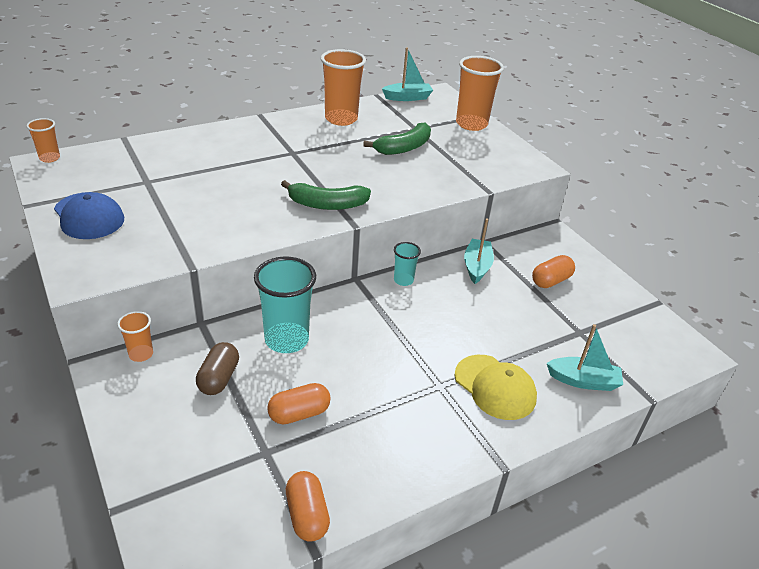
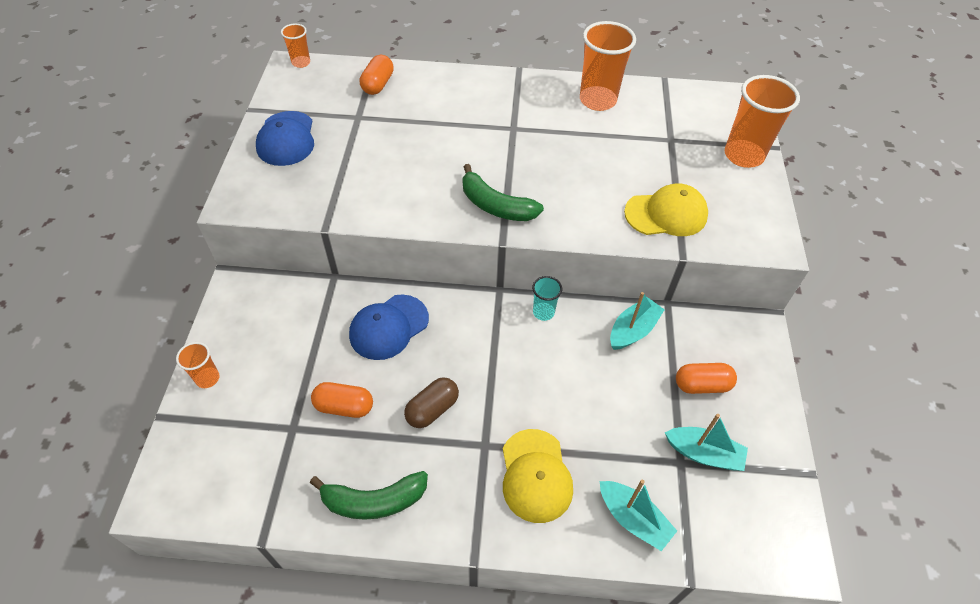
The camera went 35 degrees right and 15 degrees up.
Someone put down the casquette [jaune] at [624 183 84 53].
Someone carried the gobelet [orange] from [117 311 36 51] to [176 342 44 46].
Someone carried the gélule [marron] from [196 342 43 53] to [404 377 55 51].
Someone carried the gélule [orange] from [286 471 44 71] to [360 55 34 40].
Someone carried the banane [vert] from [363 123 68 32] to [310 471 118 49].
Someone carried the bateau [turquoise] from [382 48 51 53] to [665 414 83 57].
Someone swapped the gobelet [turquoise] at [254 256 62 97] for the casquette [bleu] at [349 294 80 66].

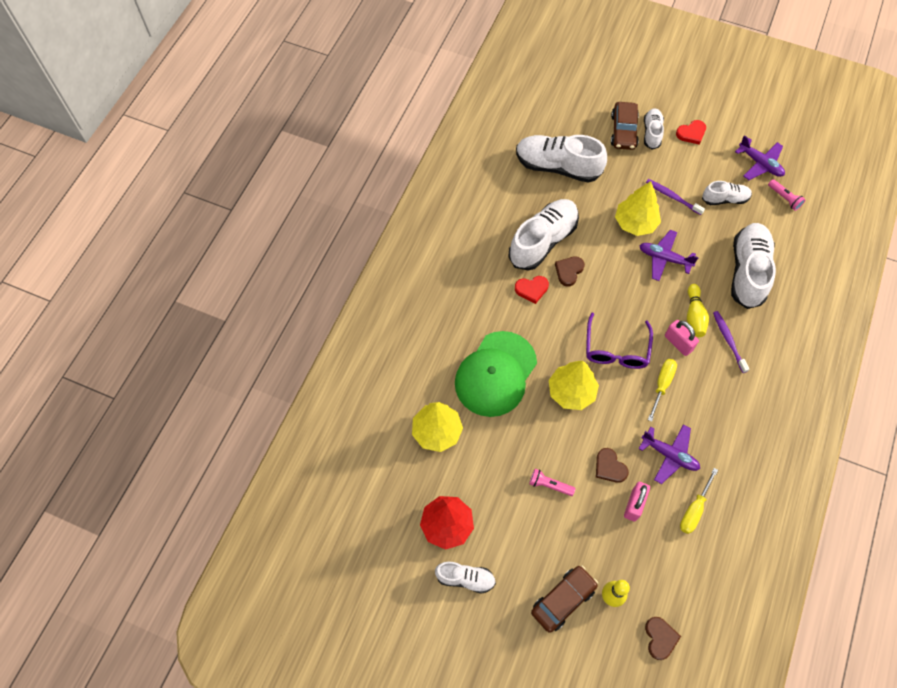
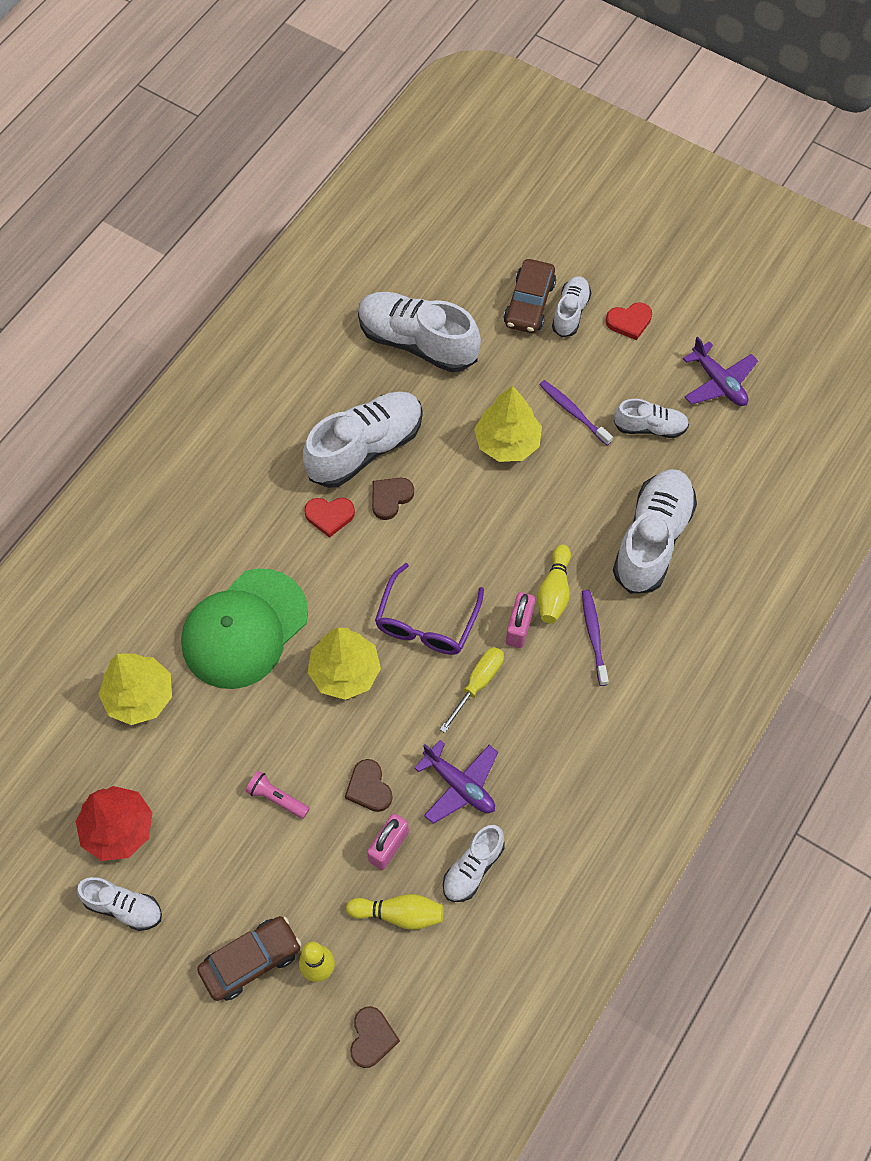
The camera went 10 degrees right and 0 degrees up.
Someone took away the avion [violet] at [639 230 60 51].
Someone took away the lampe de poche [rose] at [768 179 37 32].
Someone put down the quille [jaune] at [346 894 98 36].
Someone swapped the tournevis [jaune] at [680 468 38 66] for the chaussure [blanc] at [443 825 61 77].
Someone rotated the cadenas [rose] at [665 320 34 36] by 45 degrees clockwise.

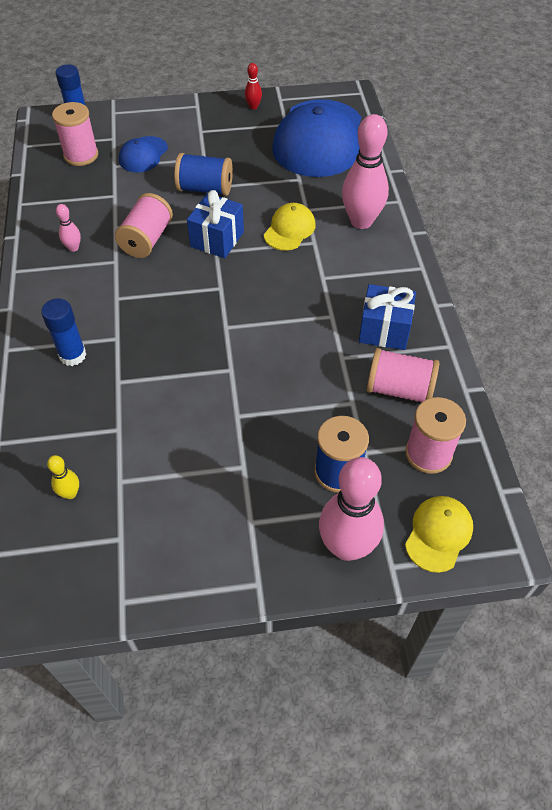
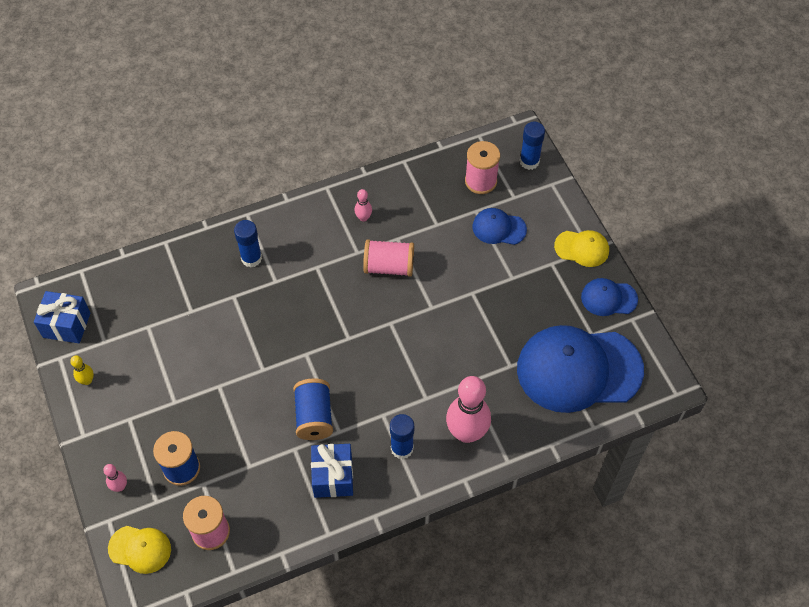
The camera went 75 degrees right and 5 degrees up.
Someone took away the bobine [rose] at [367 348 72 54].
Someone put down the bâton de colle [bleu] at [390 414 24 45].
Someone carried the quille [jaune] from [47 455 32 44] to [70 355 24 30].
Someone carried the bobine [bleu] from [174 153 59 43] to [293 379 40 61].
Someone carried the cadeau [bleu] from [187 190 57 68] to [34 291 57 52].
Someone carried the casquette [jaune] from [264 203 52 48] to [554 230 55 37].
Someone swapped the quille [rouge] at [245 63 17 46] for the casquette [bleu] at [581 278 57 38].
Someone scaled the quille [rose] at [319 457 65 104] by 0.45.

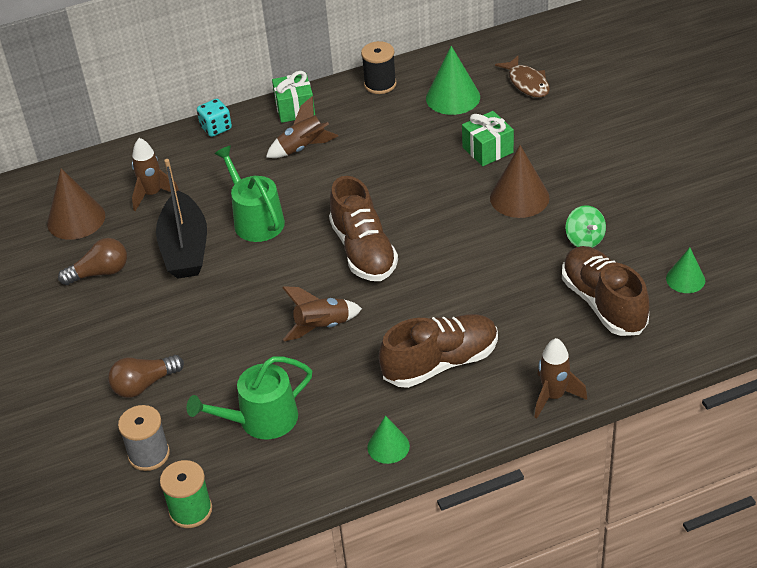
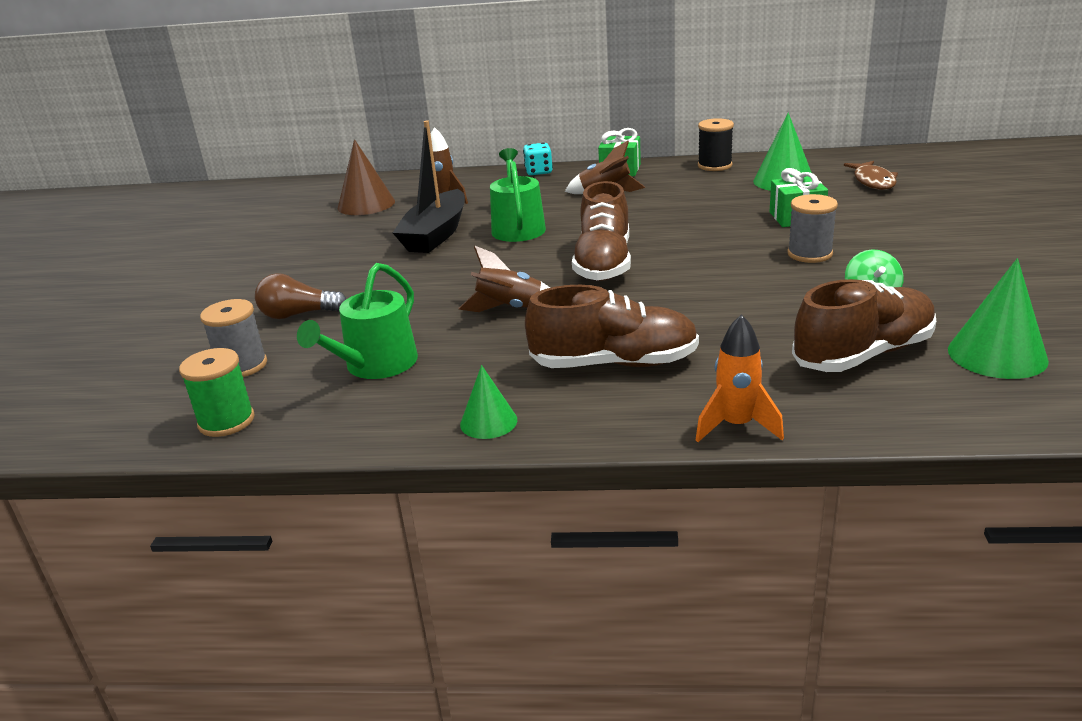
The camera went 25 degrees right and 15 degrees down.
Someone took away the ampoule [marron] at [58 238 69 47].
Someone swapped the cône [marron] at [490 145 60 73] for the bobine [gris] at [787 194 51 69].
Someone repainted the fusée [marron] at [535 338 52 80], which became the fusée [orange] at [696 314 88 128].
Someone rotated the arrosoir [vert] at [187 356 125 83] by 60 degrees counterclockwise.
Someone rotated the chaussure [marron] at [562 246 87 90] by 60 degrees clockwise.
Someone scaled the cône [vert] at [666 248 39 45] by 1.65.

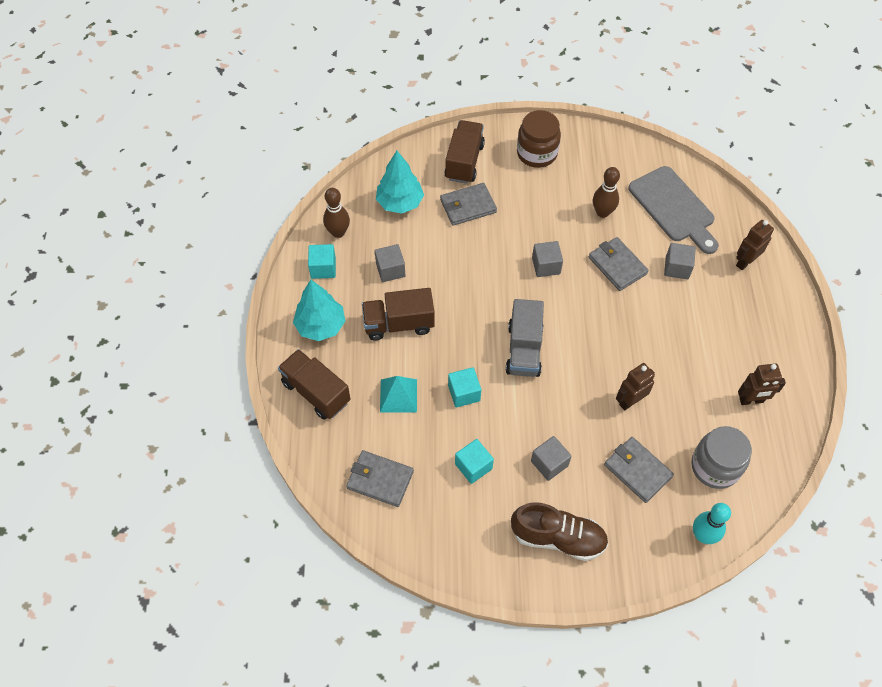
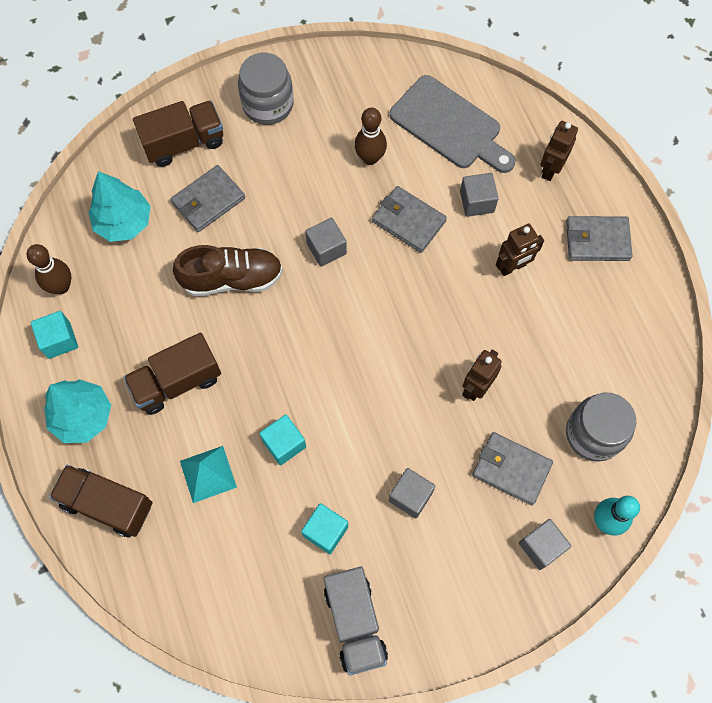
The camera went 20 degrees left and 10 degrees up.
Someone carried the portefeuille [gris] from [346 450 68 57] to [566 216 66 45].
Someone carried the cube [gris] from [375 244 30 38] to [519 519 53 51].
Someone carried the camion [gris] from [506 299 38 78] to [324 567 64 108].
Someone carried the chaussure [marron] from [511 502 97 59] to [173 245 110 51].
Someone carried the robot [marron] from [738 363 48 42] to [496 224 48 52].
Someone repainted the bocal [marron] at [517 110 44 58], which became the bocal [gris] at [238 53 55 72].
Someone rotated the camion [marron] at [444 120 41 64] by 75 degrees clockwise.

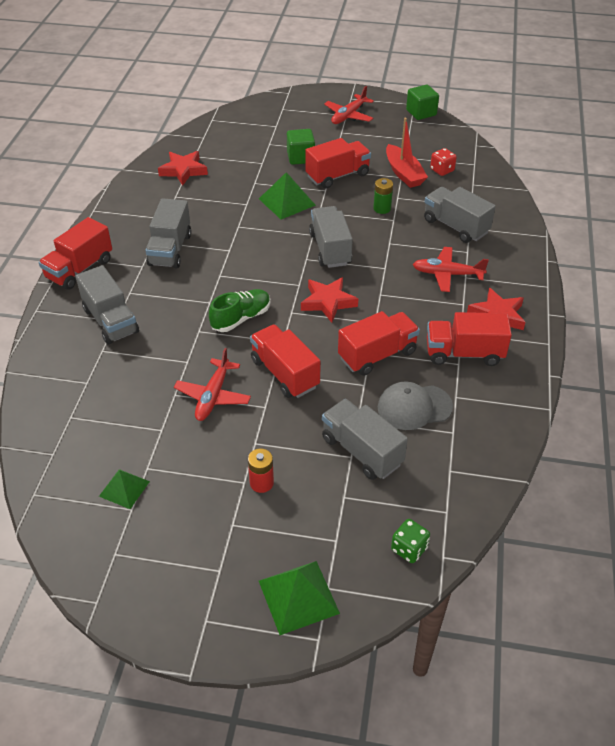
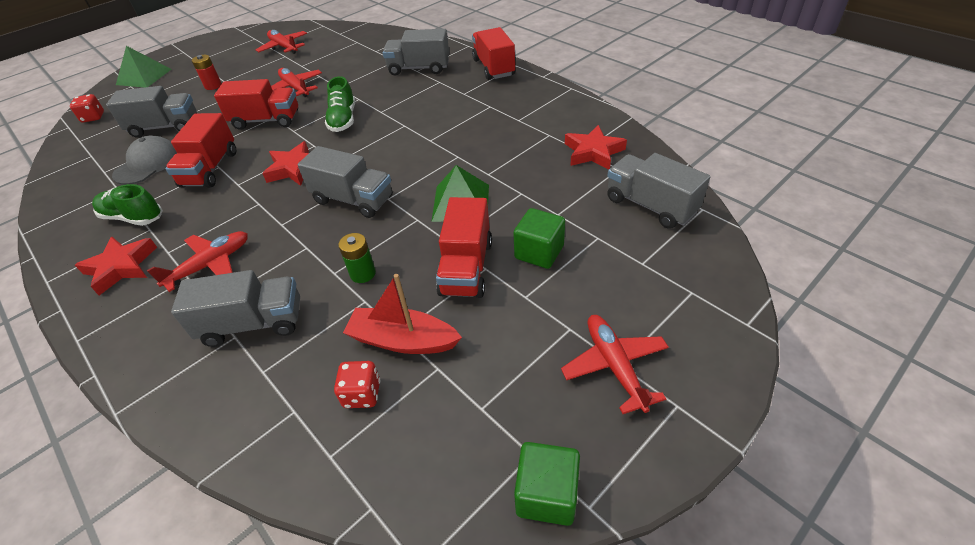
The camera went 130 degrees right and 0 degrees up.
Someone carried the camion [gris] from [145 198 46 70] to [607 153 103 76].
Someone swapped the pyramide [vert] at [99 469 51 40] for the avion [rouge] at [256 30 51 24].
Someone swapped the camion [rouge] at [427 312 85 54] for the chaussure [vert] at [92 184 71 42].
Someone repainted the dé [vert] at [391 519 39 44], which became the dé [rouge] at [70 94 34 29].

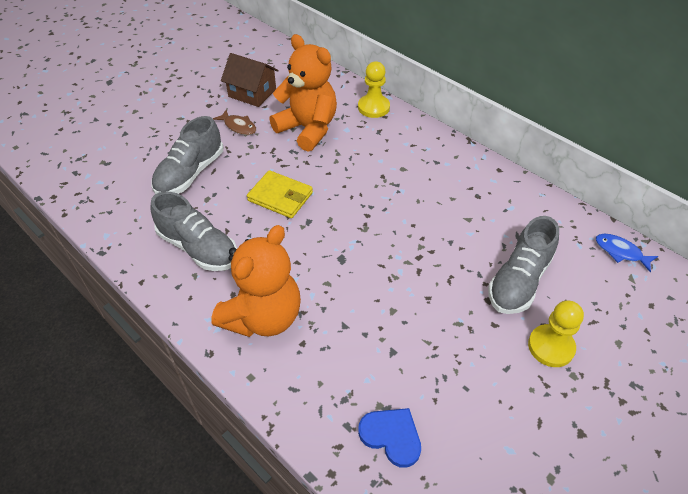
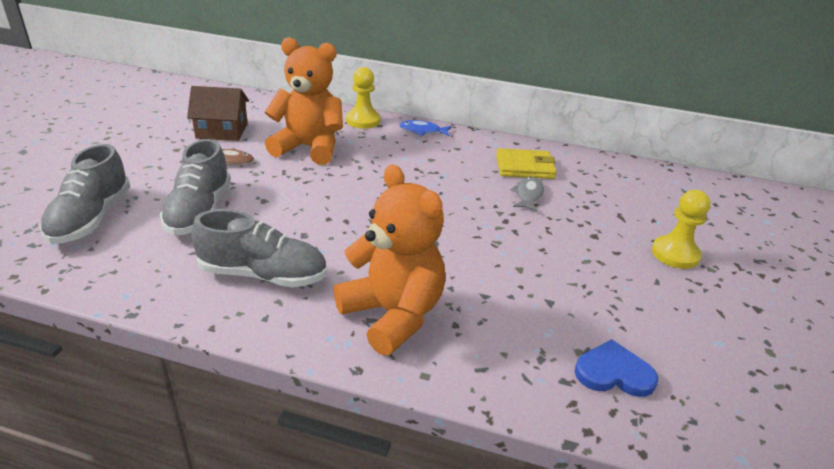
The camera went 30 degrees left and 15 degrees down.
Someone put down the poisson [gris] at [510 177 34 35].
Someone carried the portefeuille [jaune] from [247 170 66 48] to [496 148 60 31].
Someone carried the chaussure [gris] from [488 216 71 98] to [40 144 91 100].
Someone carried the poisson [bleu] from [596 234 62 38] to [399 120 53 16].
Someone rotated the ours en peluche [orange] at [211 225 90 112] by 45 degrees counterclockwise.

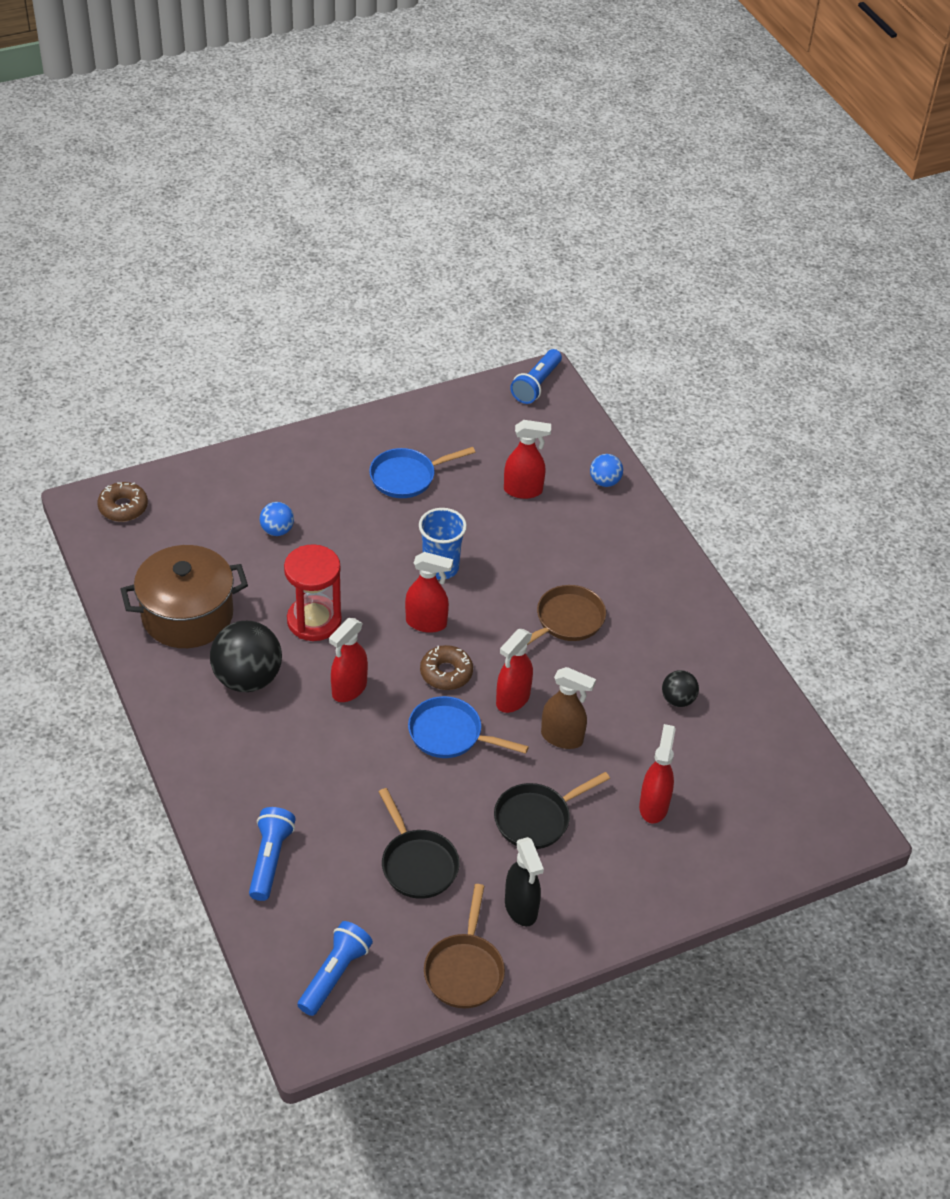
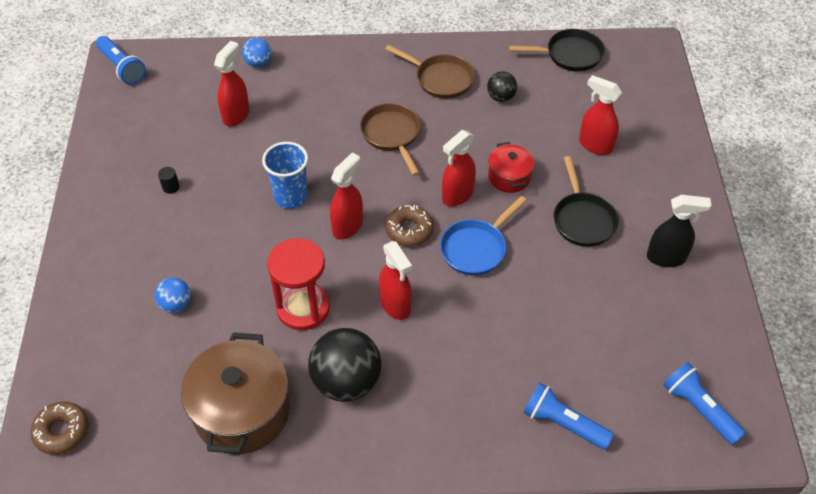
The camera went 65 degrees left and 5 degrees up.
Someone carried the poêle [noir] from [379 788 81 111] to [509 29 96 43].
Someone carried the poêle [marron] from [424 884 81 124] to [385 45 89 54].
Someone swapped the poêle [bleu] at [369 447 106 51] for the cylindre [noir] at [158 167 22 27].
Someone swapped the vaporisateur [marron] at [541 667 55 82] for the marmite [rouge] at [488 142 47 51].
Someone rotated the vaporisateur [rouge] at [496 629 37 84] by 75 degrees clockwise.

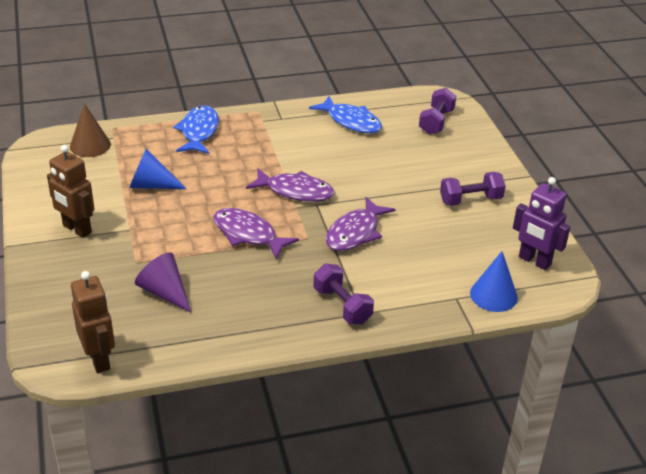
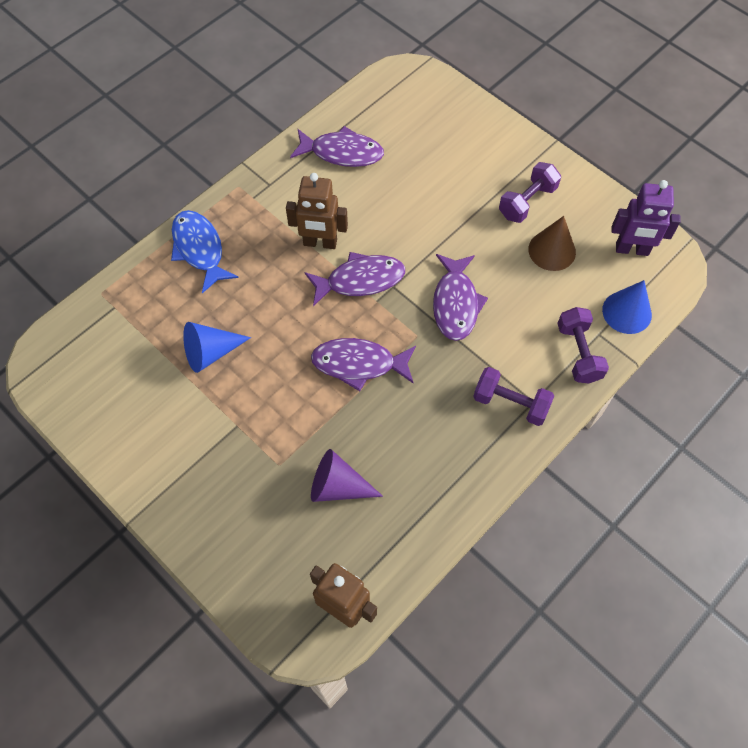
The camera went 30 degrees left and 25 degrees up.
Someone carried the robot [marron] from [47 145 47 93] to [286 173 62 76].
Someone carried the cône [marron] from [70 103 41 54] to [528 216 48 55].
Someone carried the haltère [violet] from [419 88 37 47] to [557 307 52 77].
Someone repainted the poisson [bleu] at [309 96 73 37], which became the poisson [violet] at [290 126 94 41].

